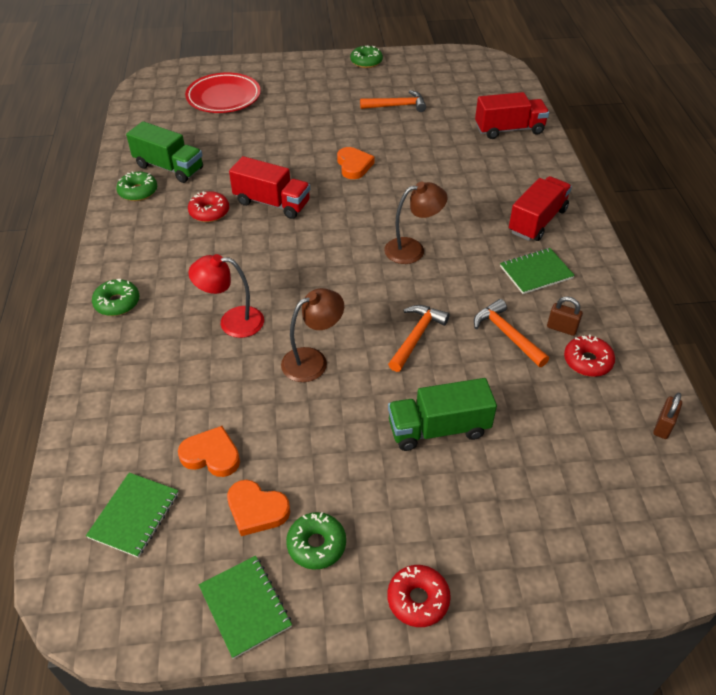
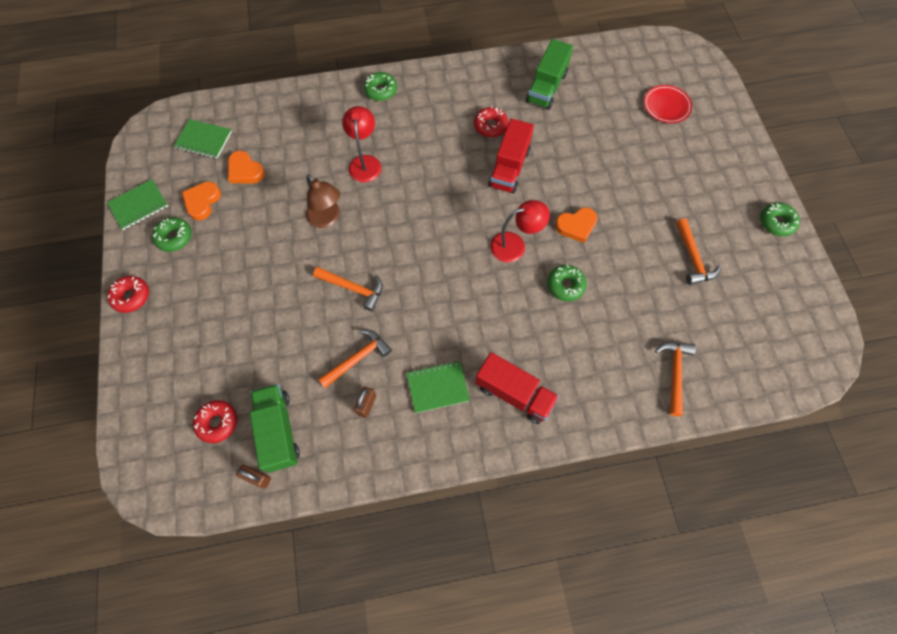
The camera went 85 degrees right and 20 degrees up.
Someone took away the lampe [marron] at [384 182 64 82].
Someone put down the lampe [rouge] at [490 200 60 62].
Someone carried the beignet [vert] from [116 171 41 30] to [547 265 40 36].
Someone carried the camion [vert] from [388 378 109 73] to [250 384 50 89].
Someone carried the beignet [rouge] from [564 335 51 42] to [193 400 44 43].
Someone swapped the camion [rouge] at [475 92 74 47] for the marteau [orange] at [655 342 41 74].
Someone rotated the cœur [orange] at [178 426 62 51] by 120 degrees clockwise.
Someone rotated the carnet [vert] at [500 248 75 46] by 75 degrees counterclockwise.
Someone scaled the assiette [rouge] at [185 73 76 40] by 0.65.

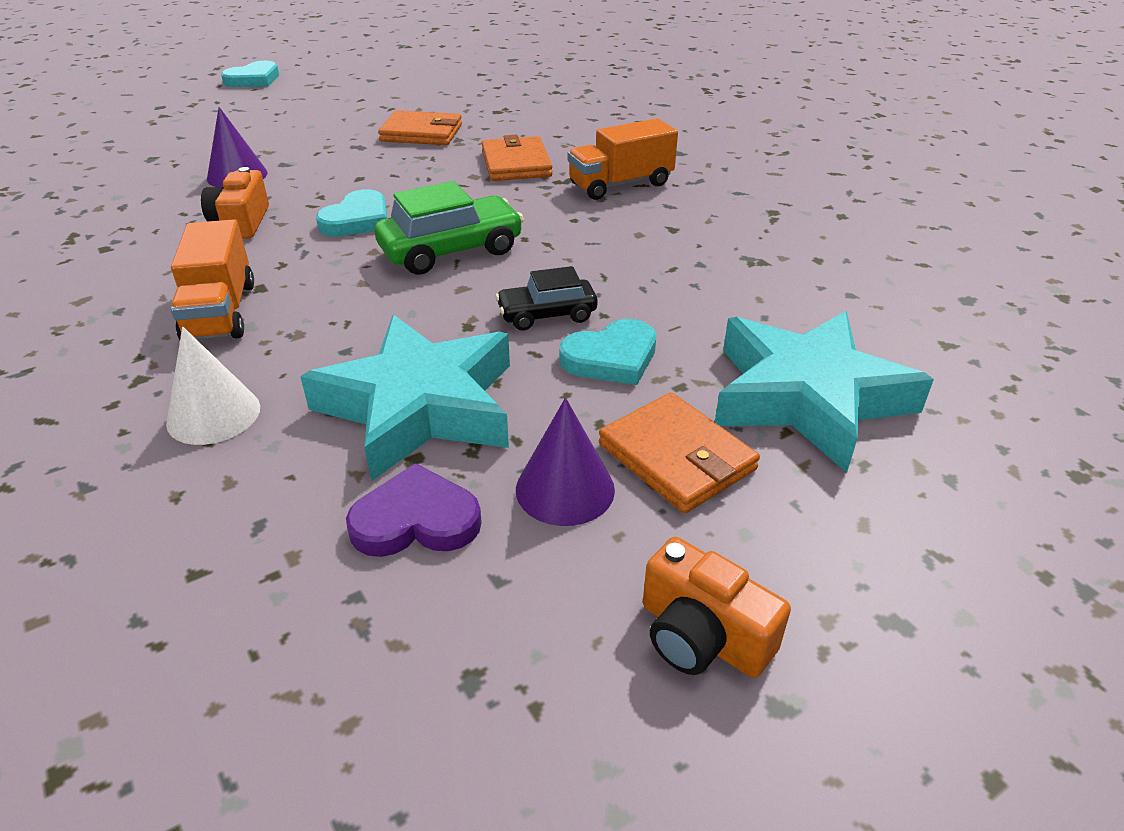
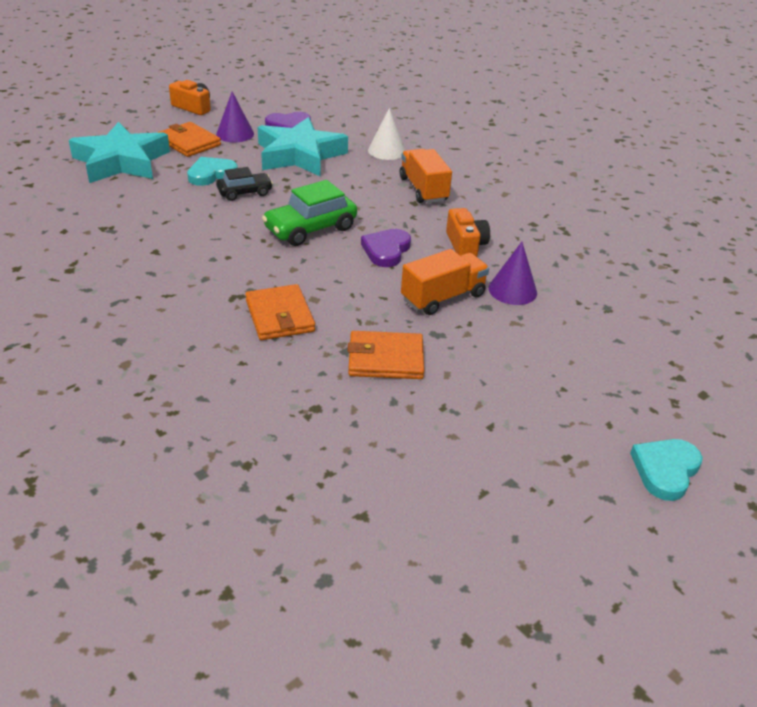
The camera went 170 degrees right and 0 degrees up.
Someone carried the camion [orange] from [567 118 111 82] to [401 249 88 66].
Someone repainted the cœur [turquoise] at [316 189 71 48], which became the cœur [violet] at [361 229 50 38].

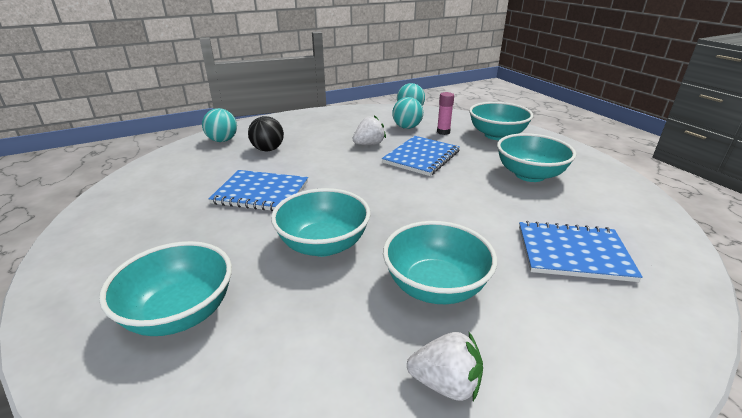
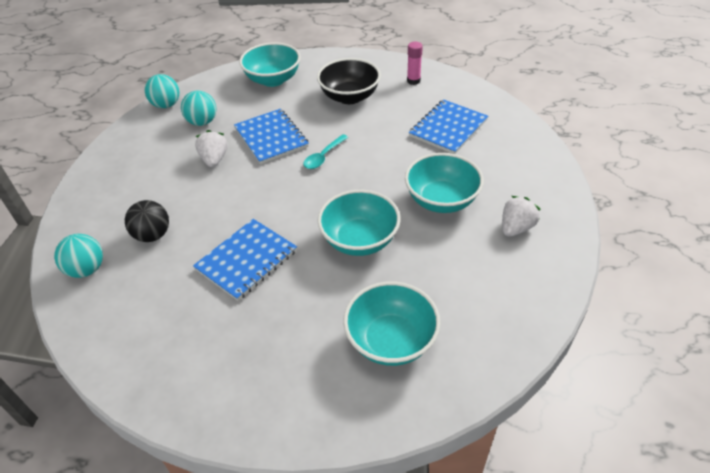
The camera went 60 degrees left and 15 degrees up.
Someone put down the cuillère [turquoise] at [303 134 45 35].
Someone carried the bâton de colle [rose] from [437 92 17 43] to [407 42 16 43].
Someone repainted the bol [turquoise] at [497 133 79 49], which became the bol [noir] at [317 58 64 46].

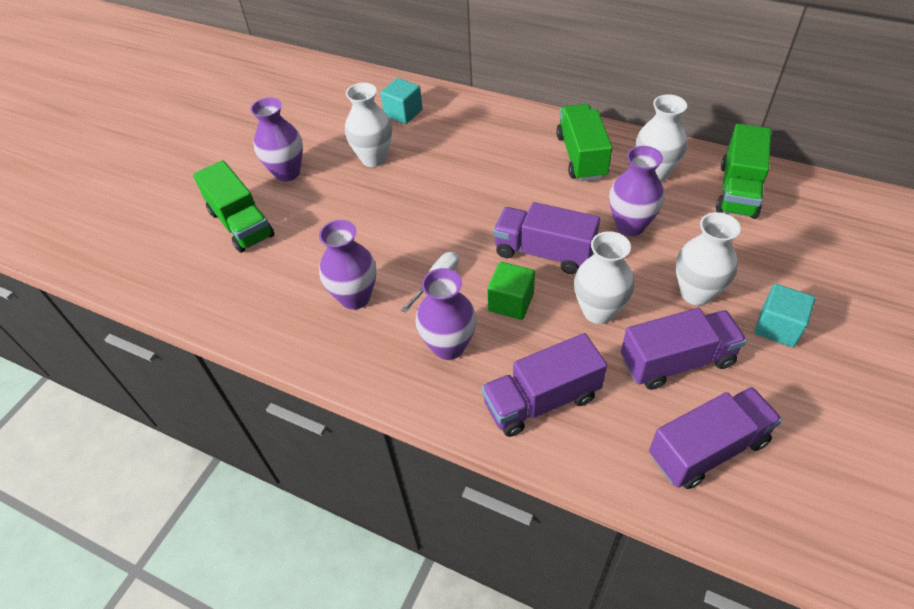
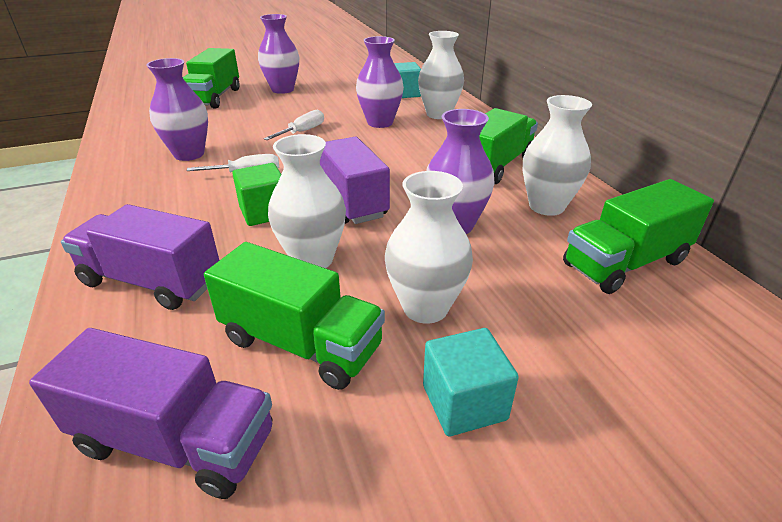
The camera went 40 degrees right and 15 degrees down.
Someone put down the tournevis [blanc] at [264 110 60 30].
Someone carried the vase [blanc] from [345 83 47 84] to [418 31 46 88].
Someone carried the vase [violet] from [416 268 60 92] to [356 36 48 92].
Someone repainted the camion [violet] at [621 308 126 82], which became the camion [vert] at [204 242 181 148].

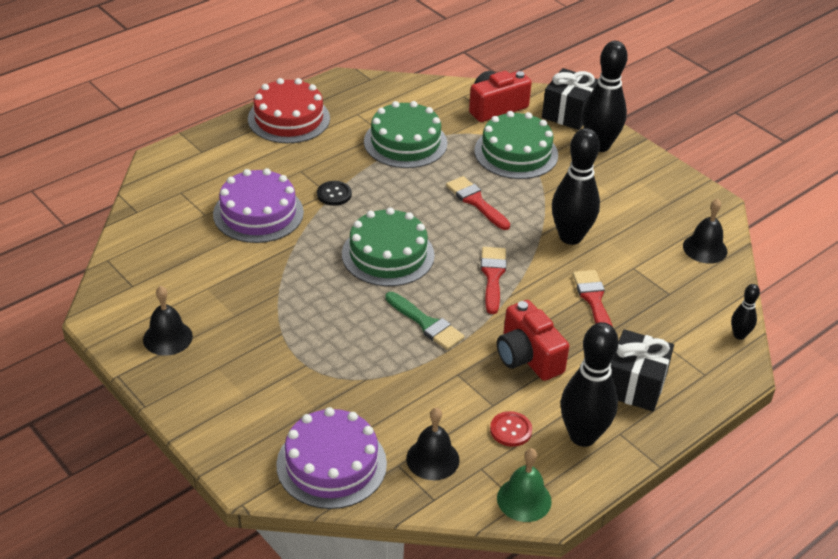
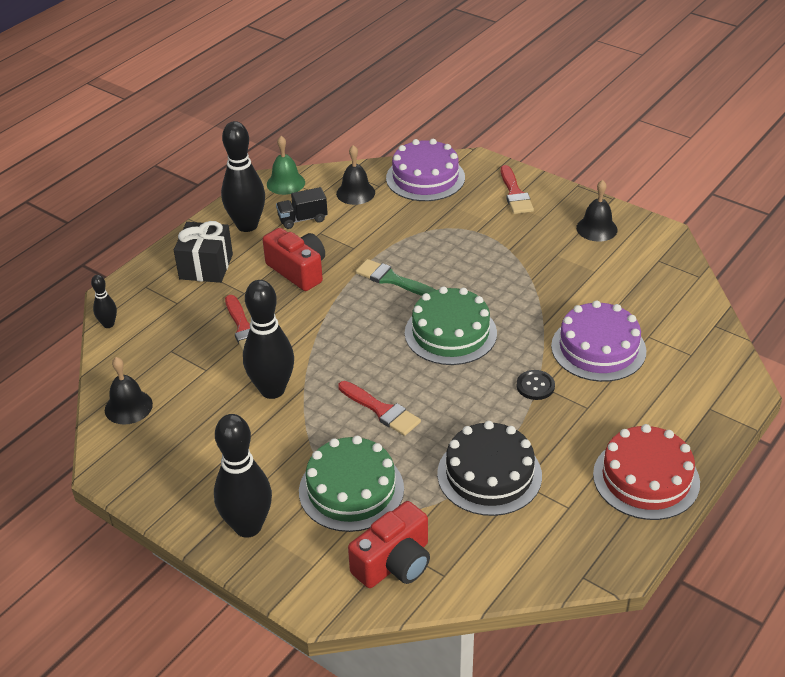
The camera went 170 degrees right and 0 degrees up.
Someone took away the cadeau [noir] at [542 68 56 62].
Someone carried the pinceau [rouge] from [481 247 25 67] to [501 165 33 49].
Someone swapped the bouton [rouge] at [490 411 42 36] for the camion [noir] at [276 187 52 42].
Someone repainted the gâteau [vert] at [364 101 83 67], which became the gâteau [noir] at [437 421 105 95].

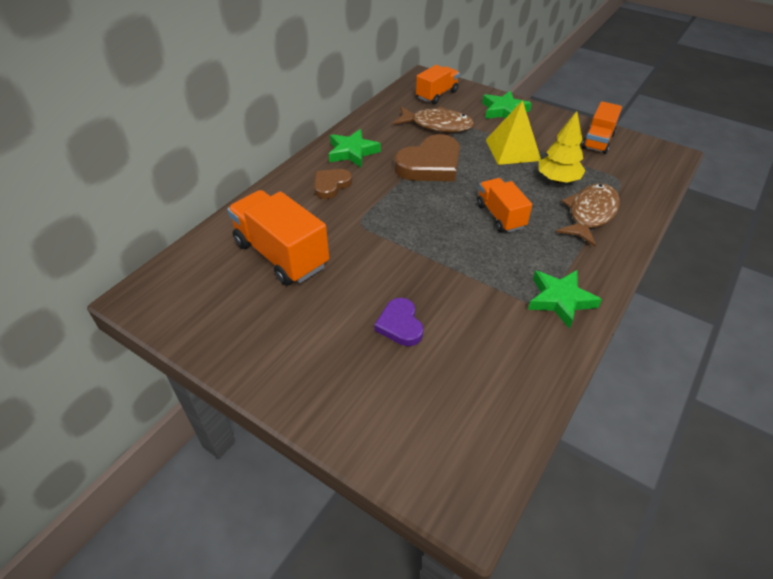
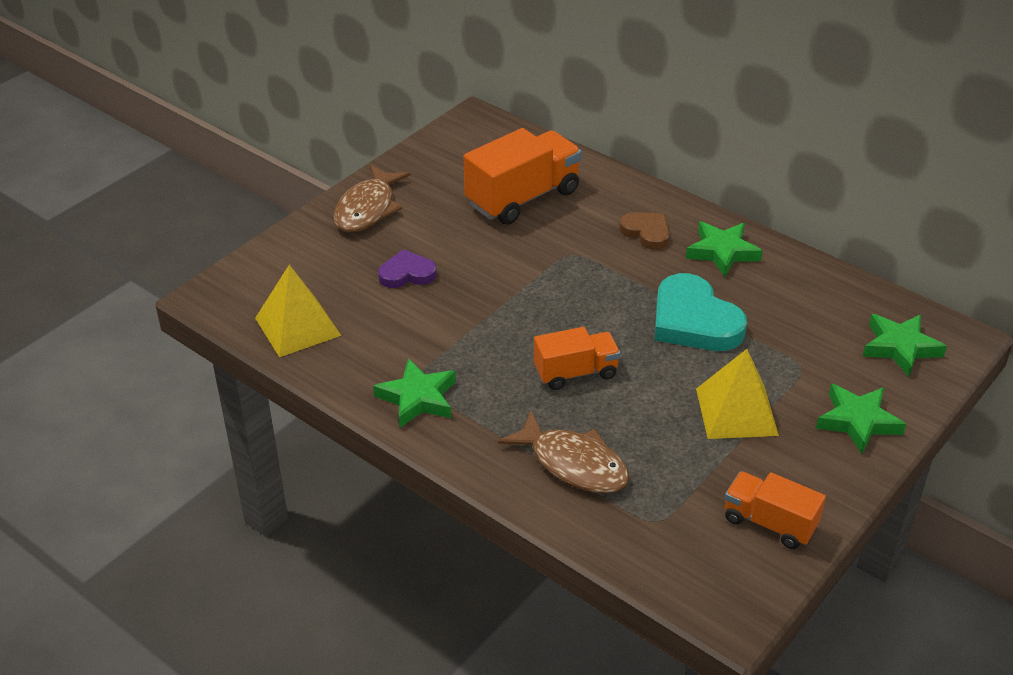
The camera went 95 degrees right and 5 degrees down.
Someone took away the arbre [jaune] at [539 111 46 72].
Someone put down the pyramide [jaune] at [255 265 86 92].
Someone carried the poisson [marron] from [393 106 81 26] to [333 164 78 68].
Someone swapped the camion [orange] at [416 65 44 39] for the étoile [vert] at [863 314 84 63].
Someone repainted the cœur [marron] at [394 134 66 47], which became the cœur [turquoise] at [655 273 92 78].

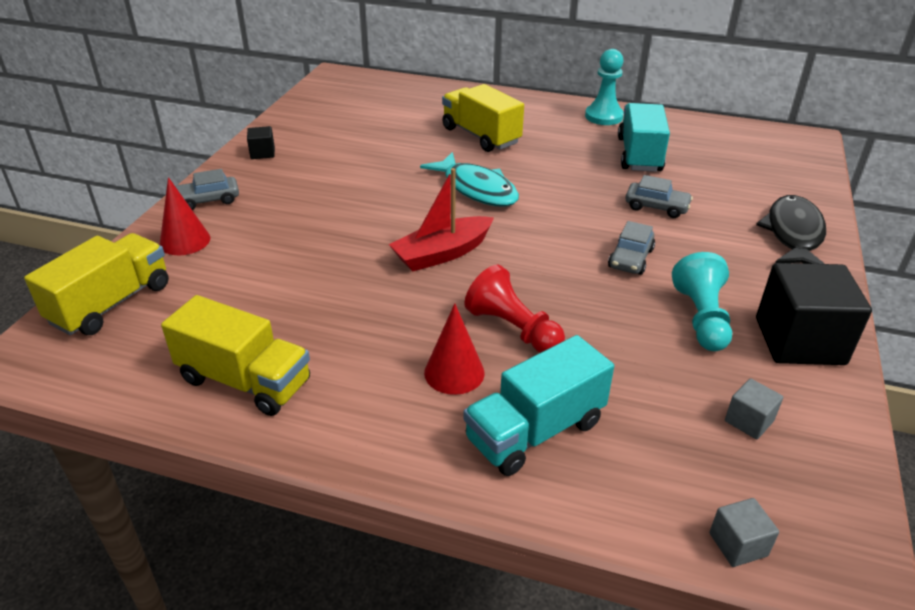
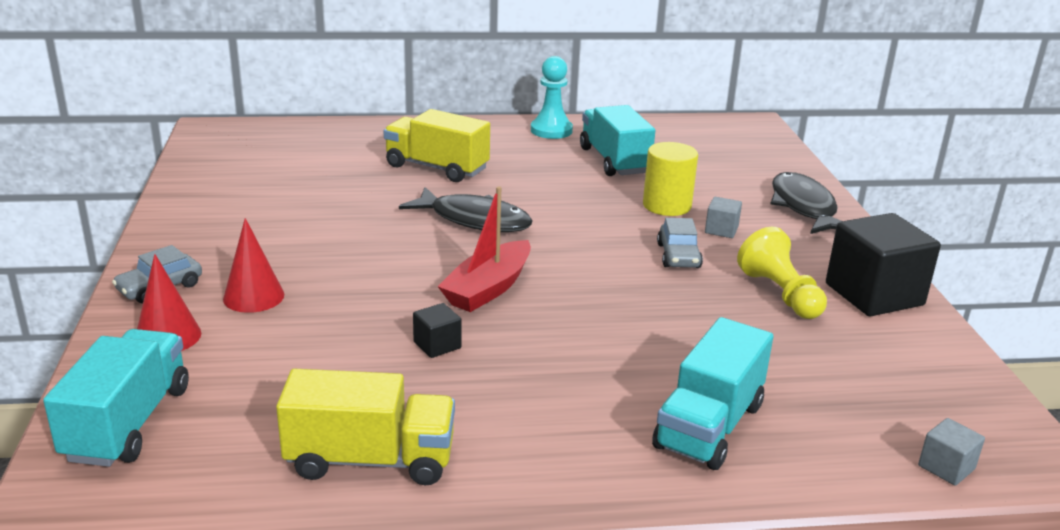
The camera went 25 degrees left and 10 degrees down.
Someone took away the pion [rouge] at [464 265 101 88].
Someone carried the cube [noir] from [247 126 28 33] to [413 303 49 55].
Someone carried the cône [rouge] from [424 303 61 92] to [223 218 61 95].
Someone carried the cube [gris] from [725 379 58 60] to [705 197 37 41].
Someone swapped the voiture [gris] at [625 175 68 43] for the cylindre [jaune] at [643 142 55 74].
Someone repainted the camion [jaune] at [24 233 145 102], which became the camion [turquoise] at [43 329 146 138].
Someone repainted the poisson [turquoise] at [420 152 99 55], which became the poisson [noir] at [399 187 134 45].
Someone repainted the pion [turquoise] at [672 252 60 99], which became the pion [jaune] at [737 227 90 92].

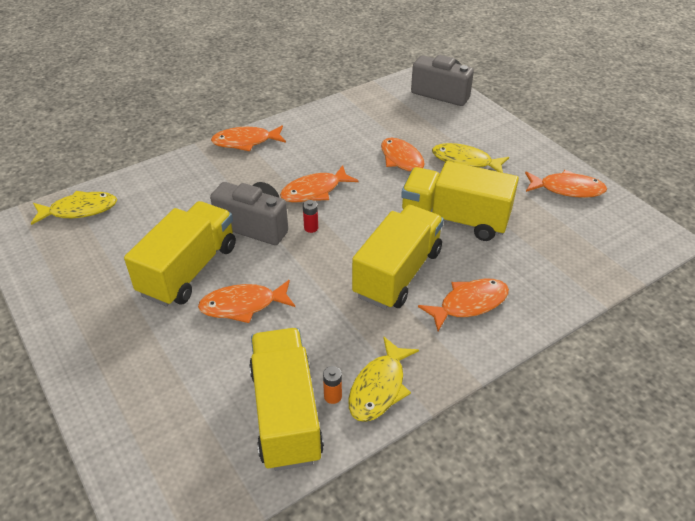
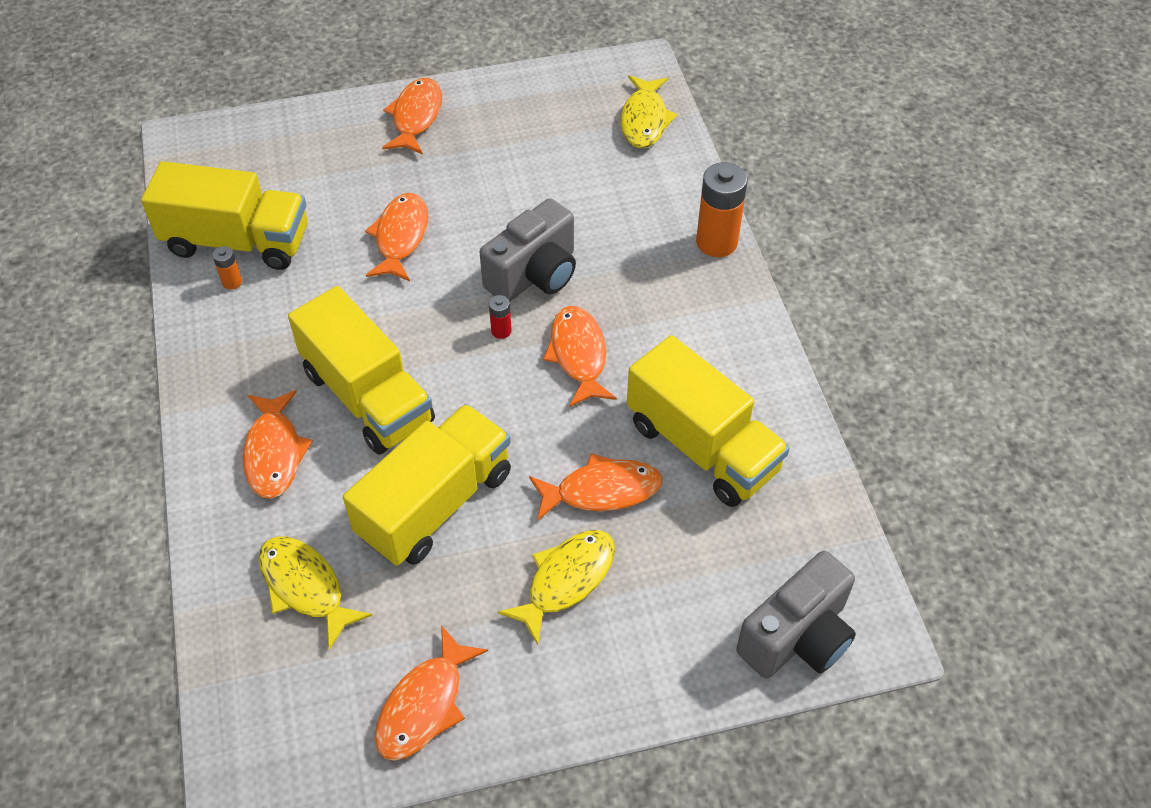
The camera went 110 degrees right and 10 degrees up.
Someone put down the pile [orange] at [696 162 52 95].
Someone carried the camion [jaune] from [124 201 112 106] to [627 335 163 172].
Someone carried the poisson [orange] from [211 125 75 26] to [382 78 60 76].
Someone carried the poisson [jaune] from [348 336 71 86] to [259 537 113 113].

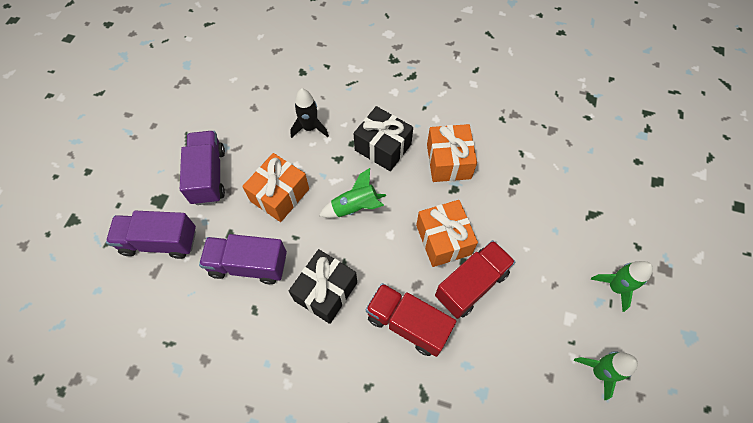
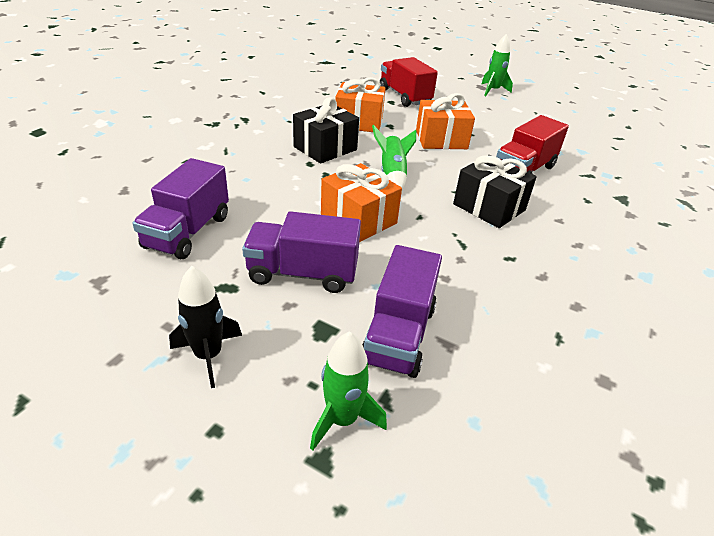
The camera went 80 degrees left and 25 degrees down.
Someone carried the camion [violet] from [199 234 88 50] to [132 158 97 101].
Someone carried the fusée [noir] from [290 88 39 50] to [169 266 73 122].
Someone carried the camion [rouge] from [435 240 80 79] to [380 57 58 50].
Someone carried the fusée [vert] from [574 351 64 49] to [310 331 77 120].

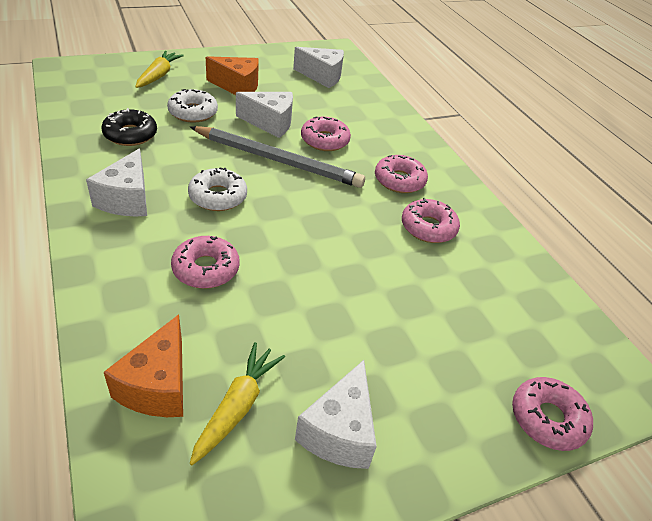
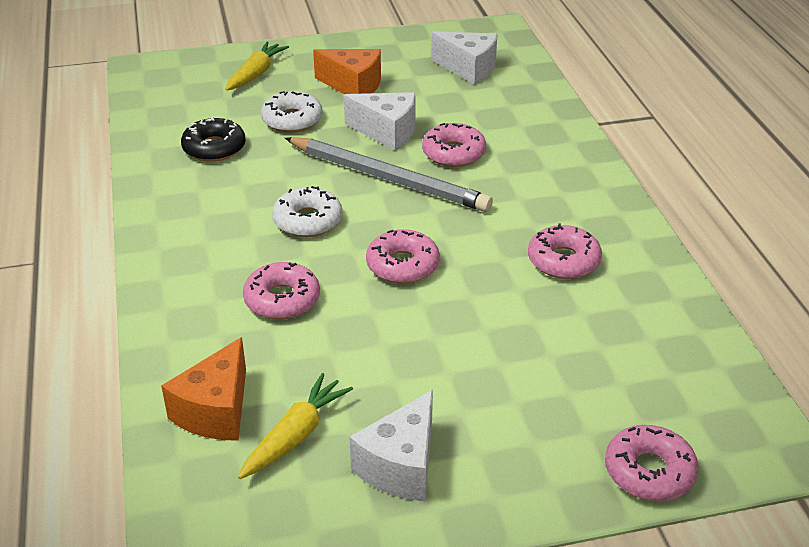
The camera went 15 degrees right and 5 degrees down.
Someone took away the fromage [blanc] at [86 148 61 68].
Someone carried the beignet [rose] from [375 155 53 38] to [366 229 74 55].

